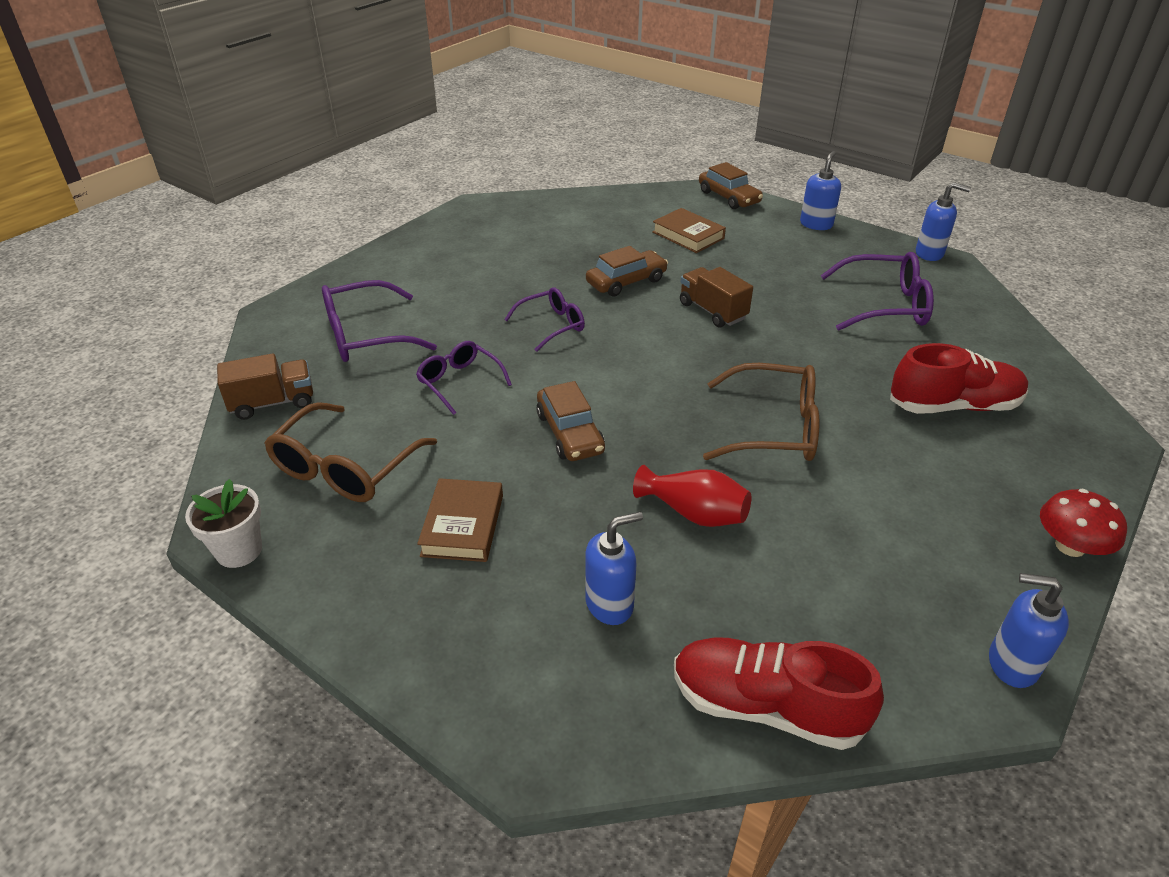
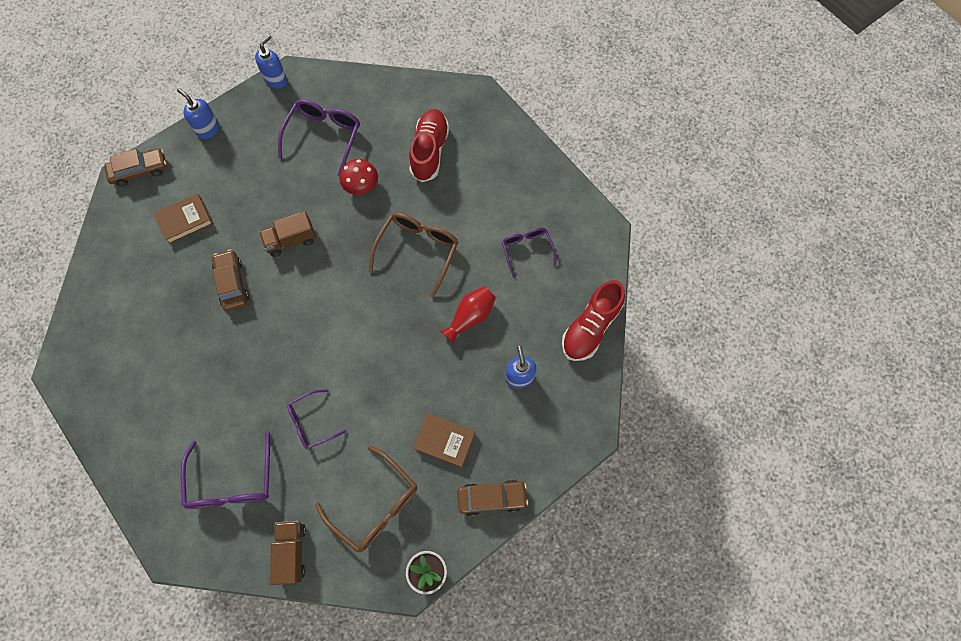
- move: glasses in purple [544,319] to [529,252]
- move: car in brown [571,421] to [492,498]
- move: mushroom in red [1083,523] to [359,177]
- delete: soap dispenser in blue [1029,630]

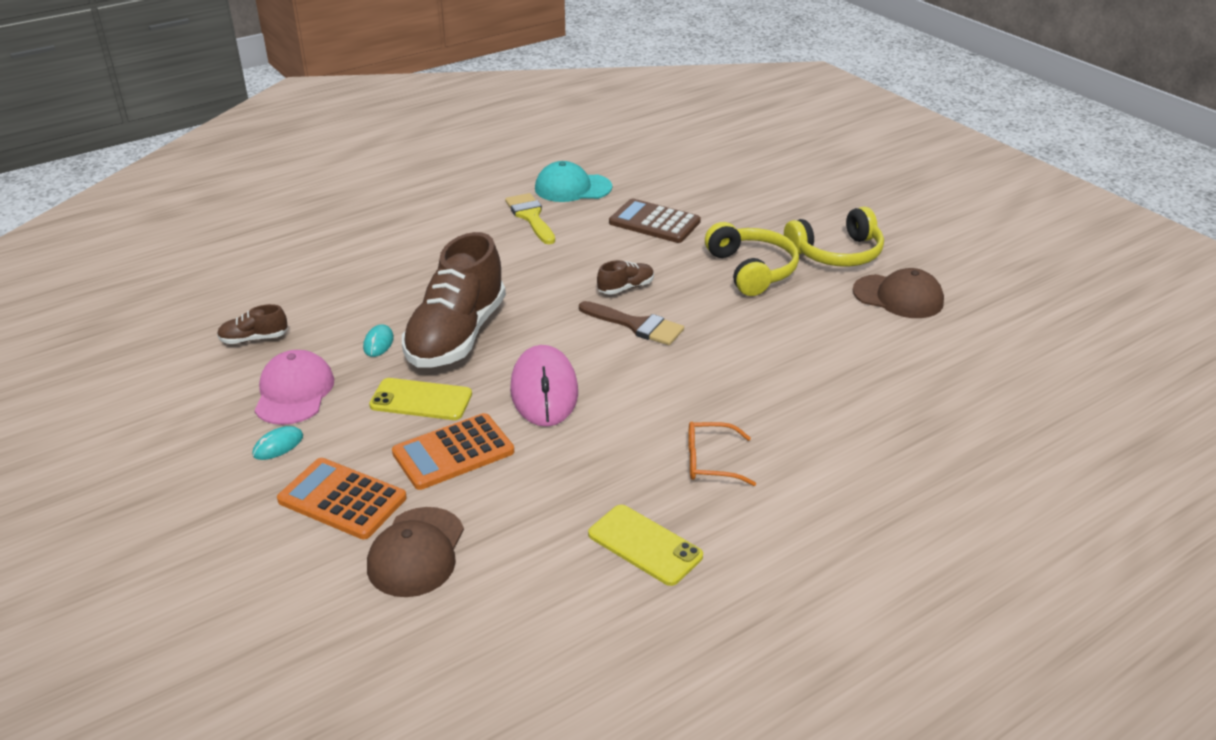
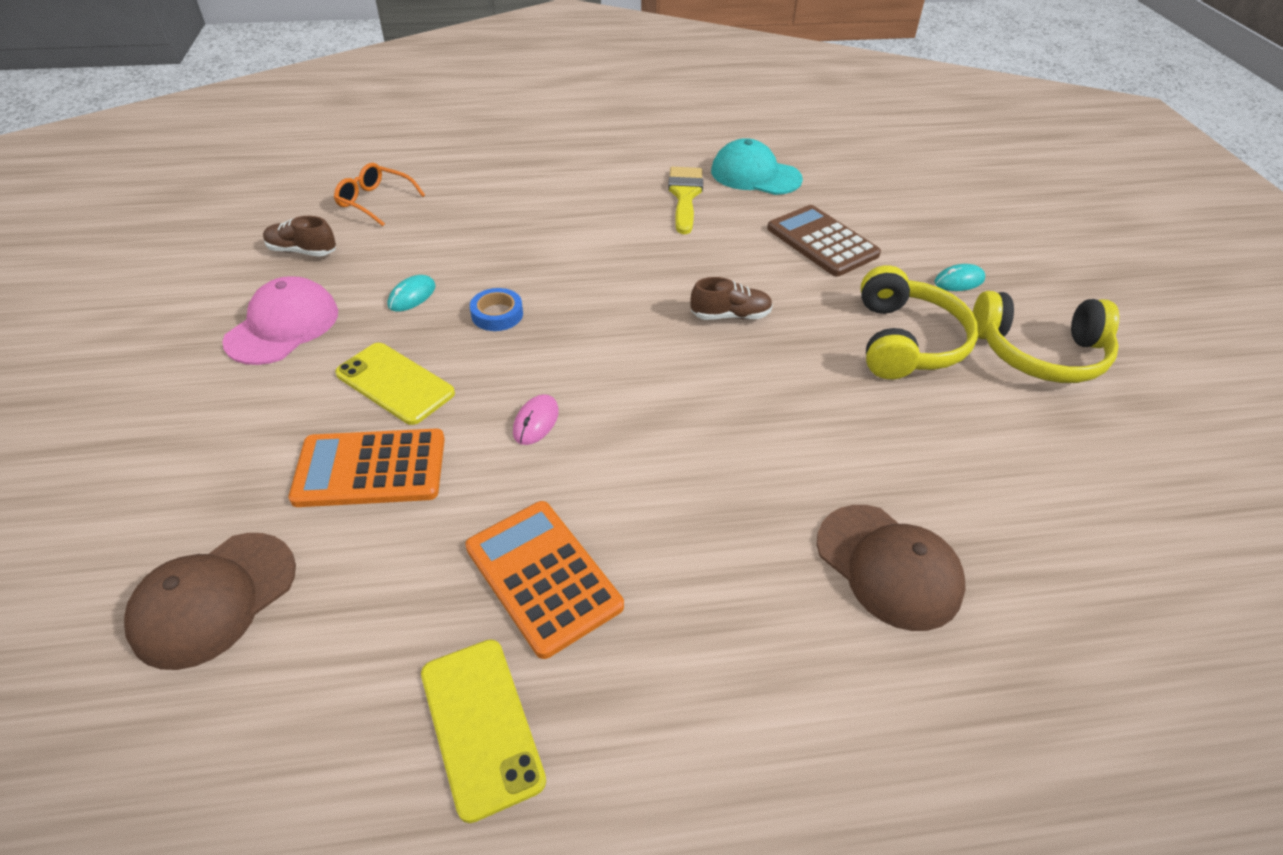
- replace: shoe in brown [454,299] to tape in blue [496,309]
- move: cap in brown [898,293] to [891,568]
- delete: brush in brown [631,323]
- resize: mouse in pink [544,386] = [536,419] x0.44
- move: glasses in orange [722,454] to [379,194]
- move: mouse in turquoise [278,443] to [960,277]
- move: calculator in orange [342,498] to [544,580]

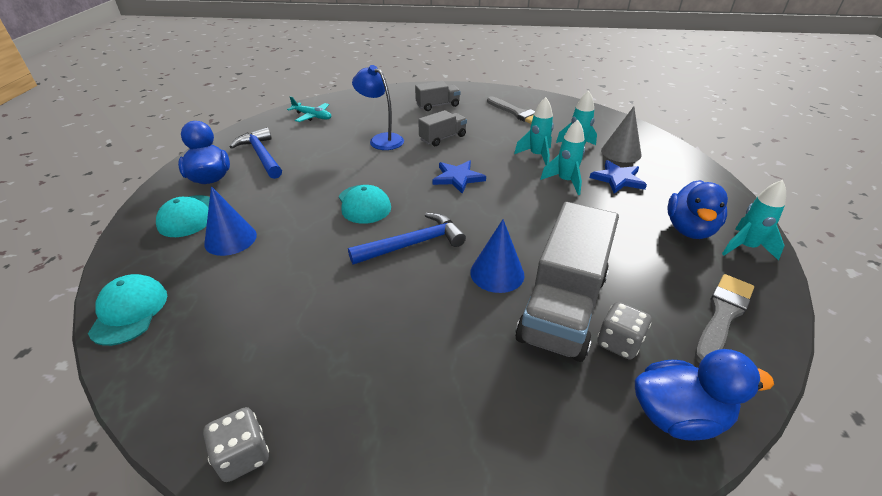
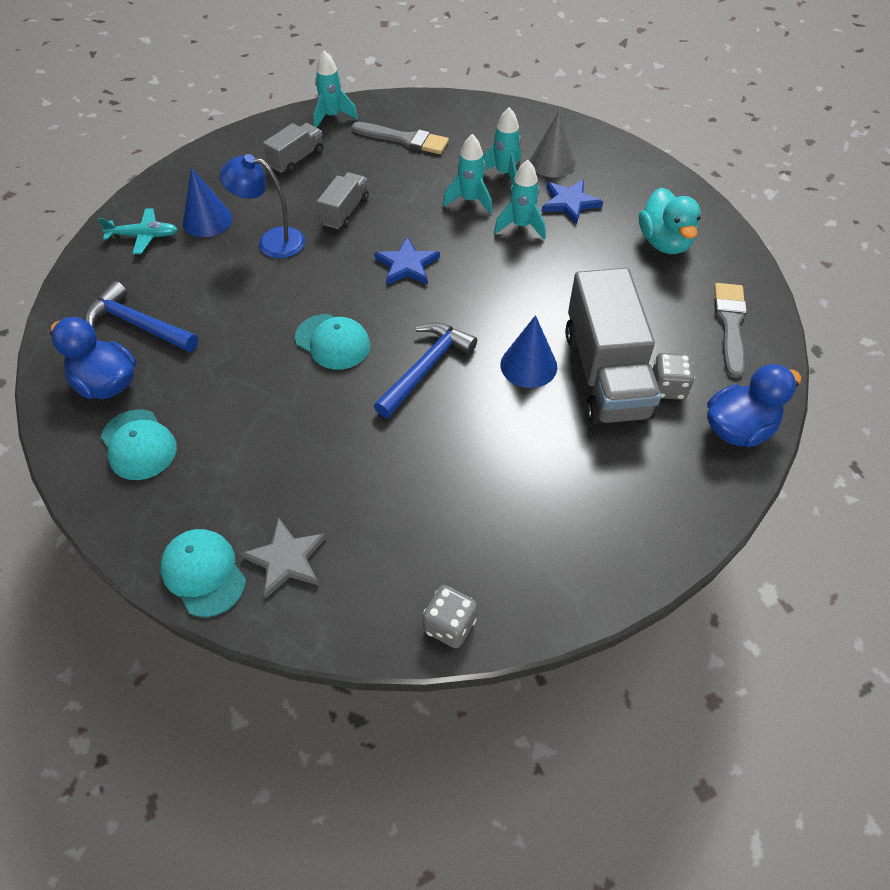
- recolor: duck in blue [697,209] to duck in turquoise [670,221]
- move: rocket in turquoise [754,220] to [335,88]
- move: cone in blue [230,221] to [208,202]
- insert: star in grey [283,558]

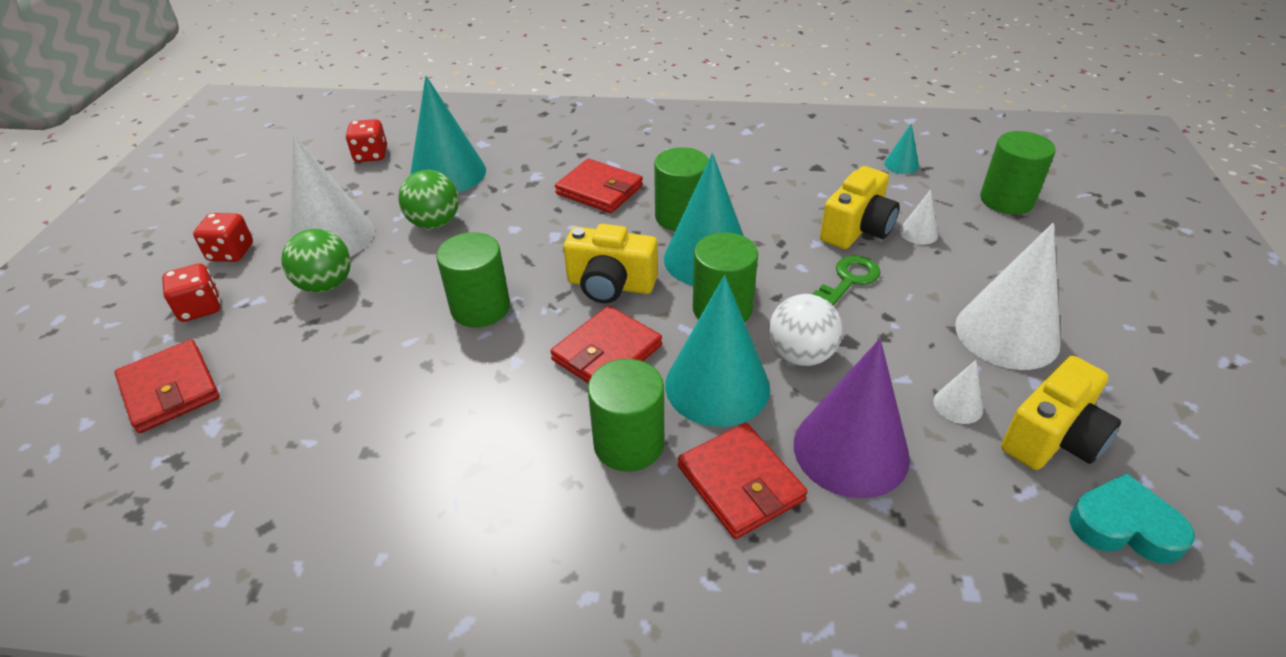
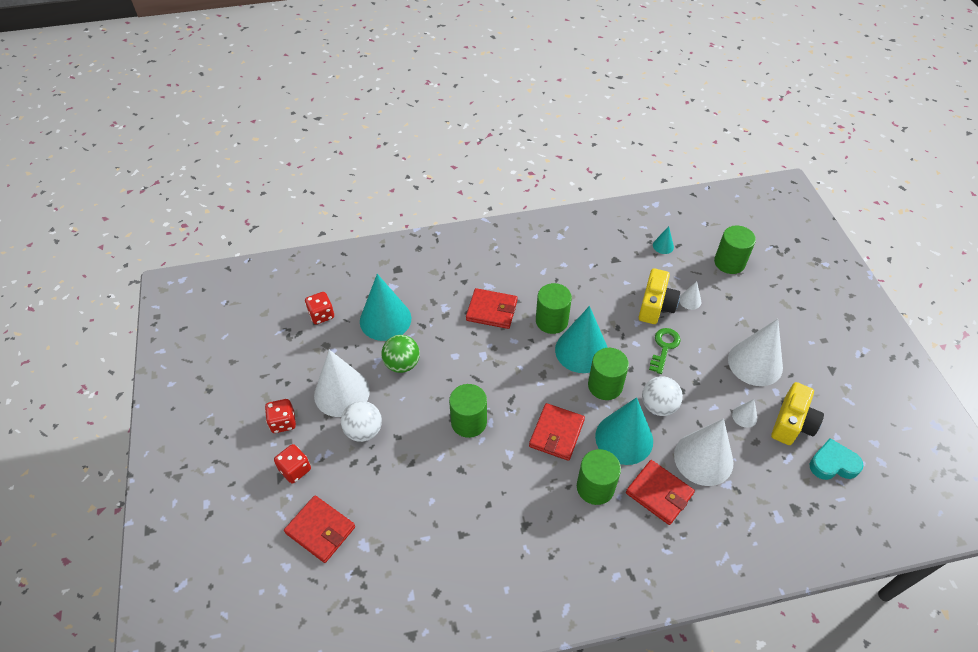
- delete: camera in yellow [611,263]
- recolor: ball in green [316,261] to ball in white [361,421]
- recolor: cone in purple [852,419] to cone in white [704,452]

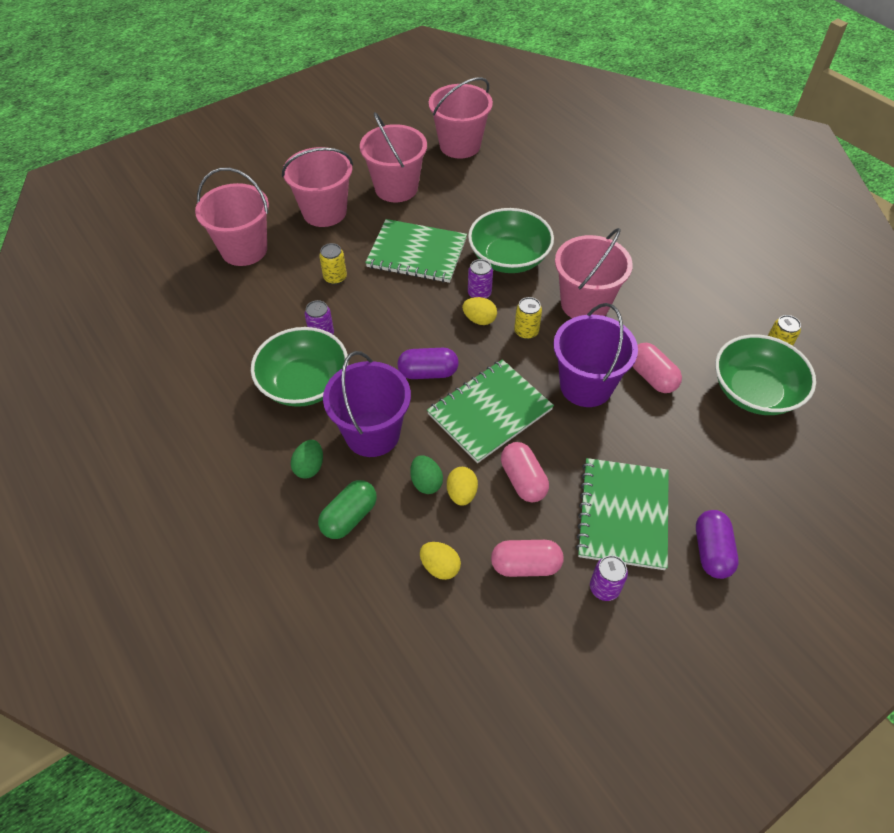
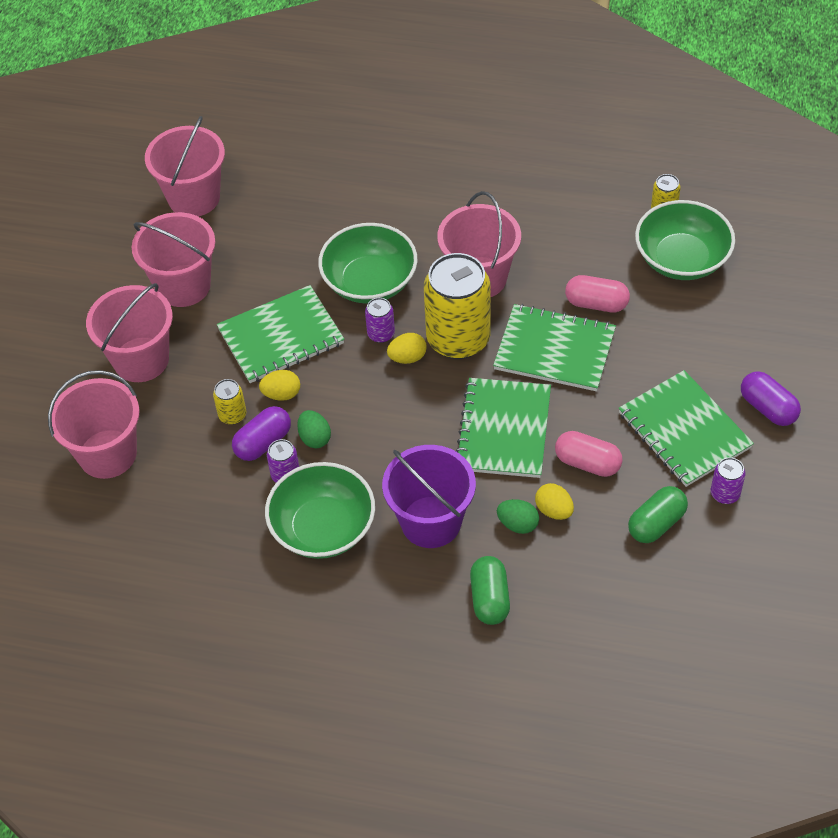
- resize: can in yellow [528,318] = [457,306] x2.29
- replace: bucket in purple [595,355] to notebook in green [554,347]
- move: capsule in purple [428,363] to [261,433]
- move: egg in green [307,459] to [314,429]
- recolor: capsule in pink [527,558] to capsule in green [658,514]
- move: egg in yellow [440,561] to [279,385]

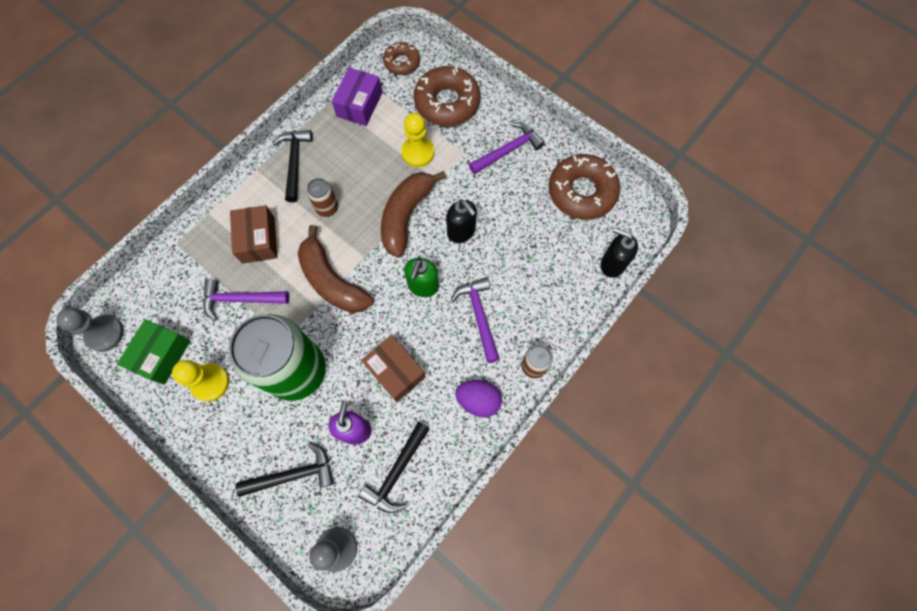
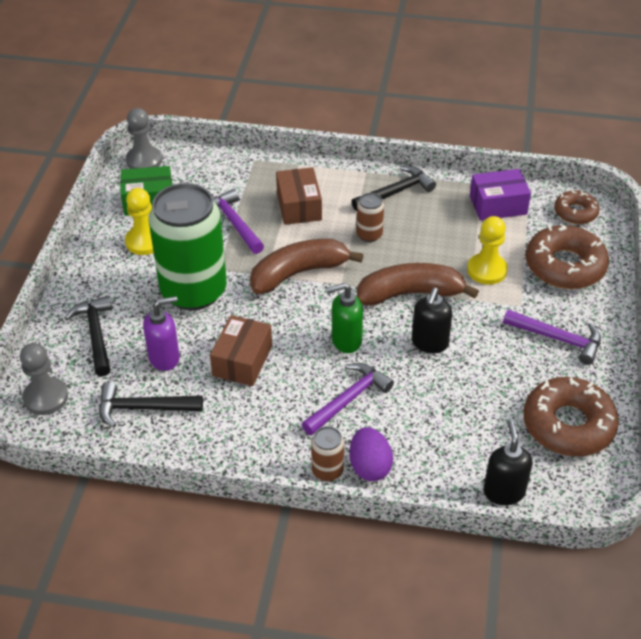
- rotate: box in brown [254,234] = [299,196] 60 degrees counterclockwise
- rotate: banana in brown [335,269] = [306,266] 45 degrees clockwise
- move: egg in purple [478,399] to [371,454]
- rotate: hammer in black [284,470] = [88,336] 150 degrees counterclockwise

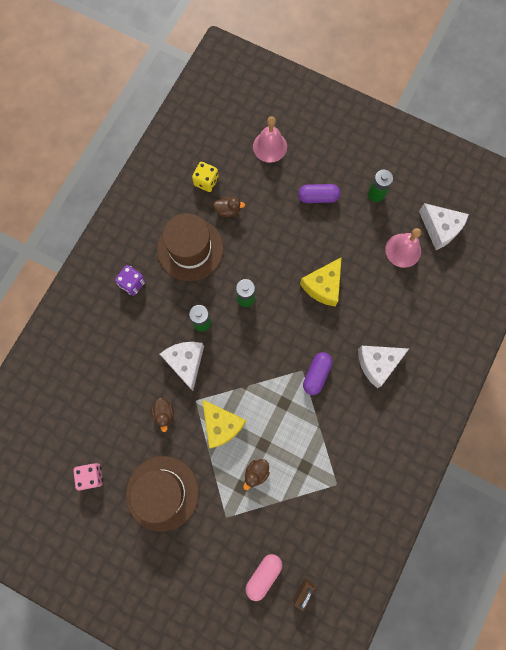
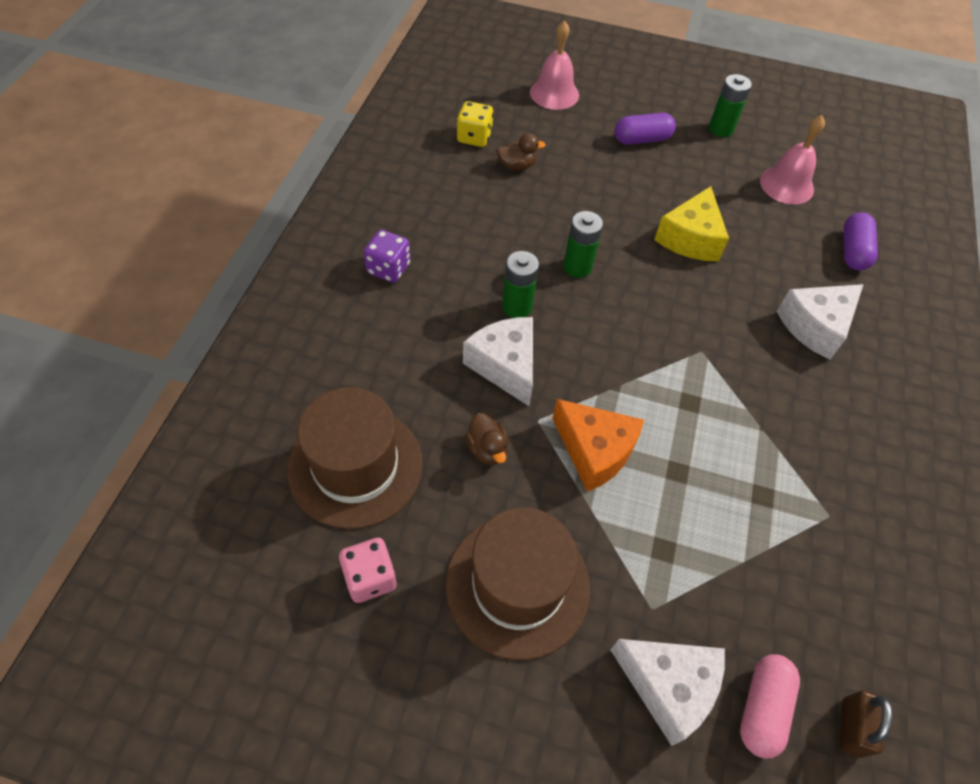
- move: cheese in white [444,226] to [668,692]
- move: hat in brown [190,247] to [355,458]
- move: capsule in purple [317,373] to [860,241]
- recolor: cheese in yellow [224,423] to cheese in orange [598,445]
- delete: duck in brown [256,474]

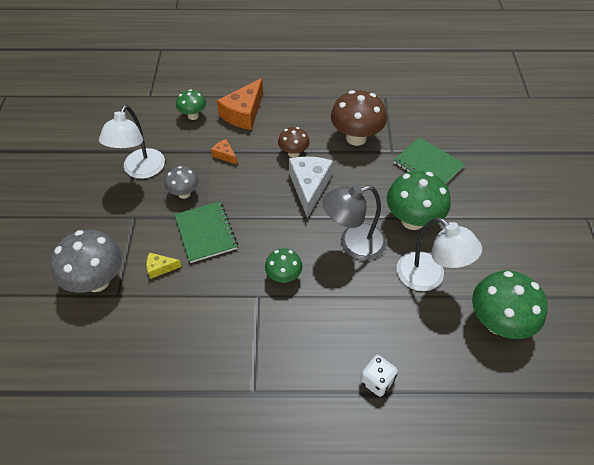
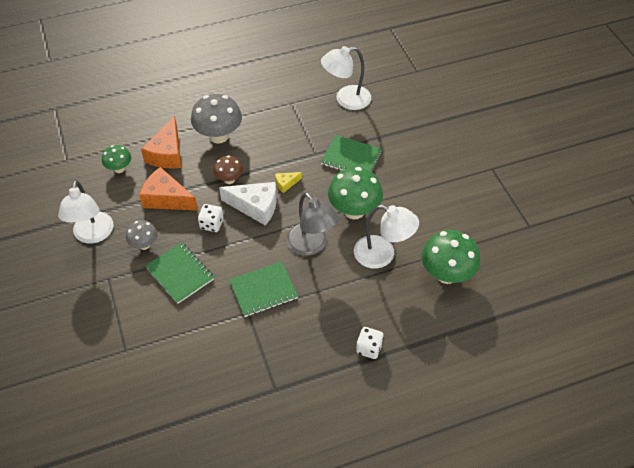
- delete: mushroom in brown [359,118]
- resize: cheese in orange [224,151] = [168,189] x2.06
- rotate: cheese in white [311,187] = [248,204] 120 degrees clockwise
- rotate: lamp in grey [354,222] = [312,224] 90 degrees counterclockwise
- move: mushroom in grey [86,261] to [216,119]
- replace: mushroom in green [283,265] to notebook in green [263,289]
- move: cheese in yellow [164,265] to [288,182]
- insert: lamp in white [346,78]
- insert: dice in white [210,218]

